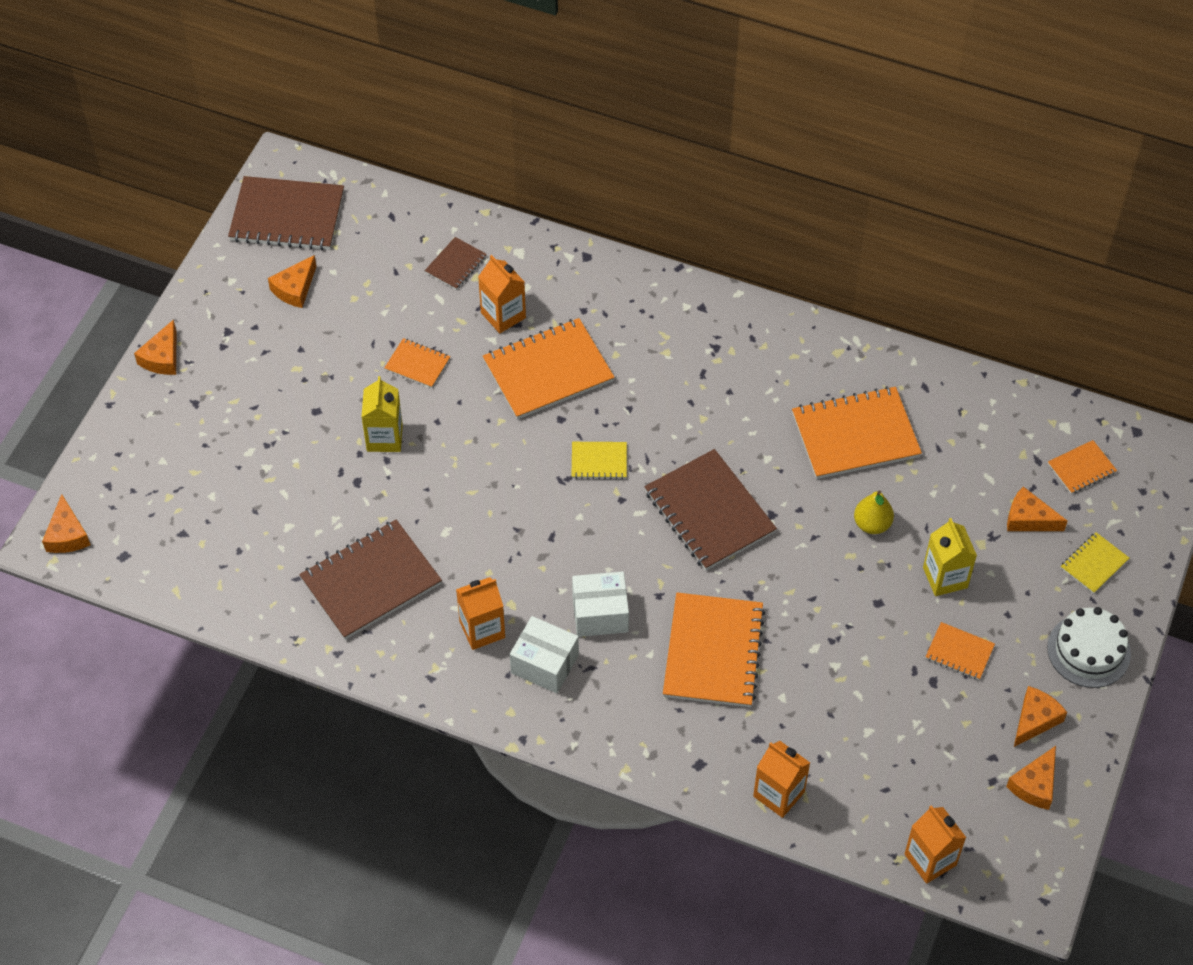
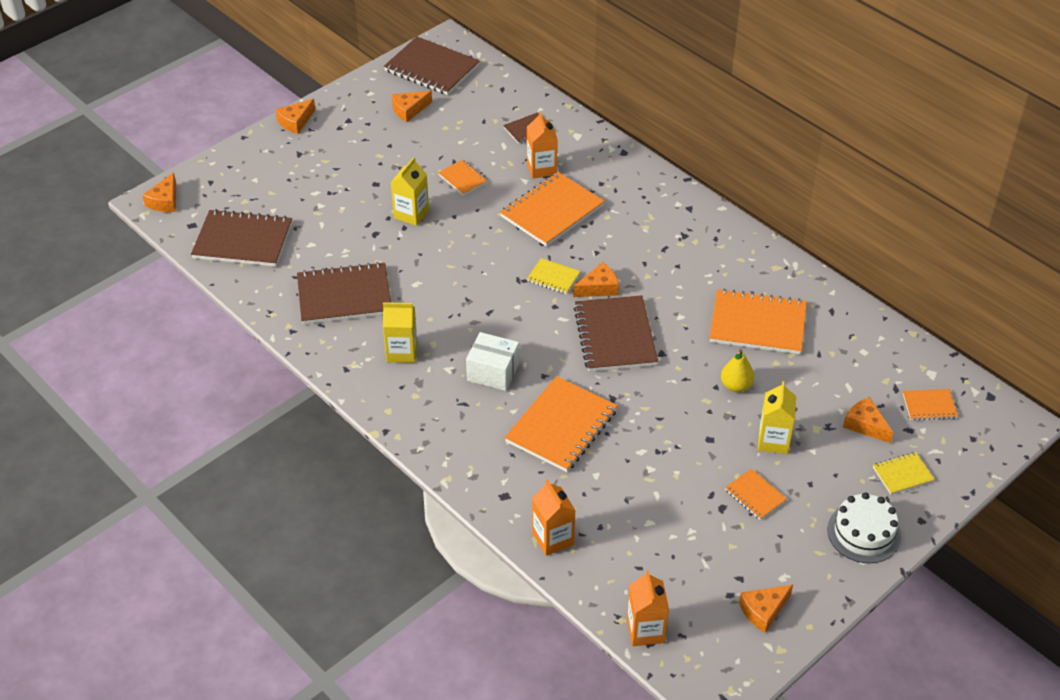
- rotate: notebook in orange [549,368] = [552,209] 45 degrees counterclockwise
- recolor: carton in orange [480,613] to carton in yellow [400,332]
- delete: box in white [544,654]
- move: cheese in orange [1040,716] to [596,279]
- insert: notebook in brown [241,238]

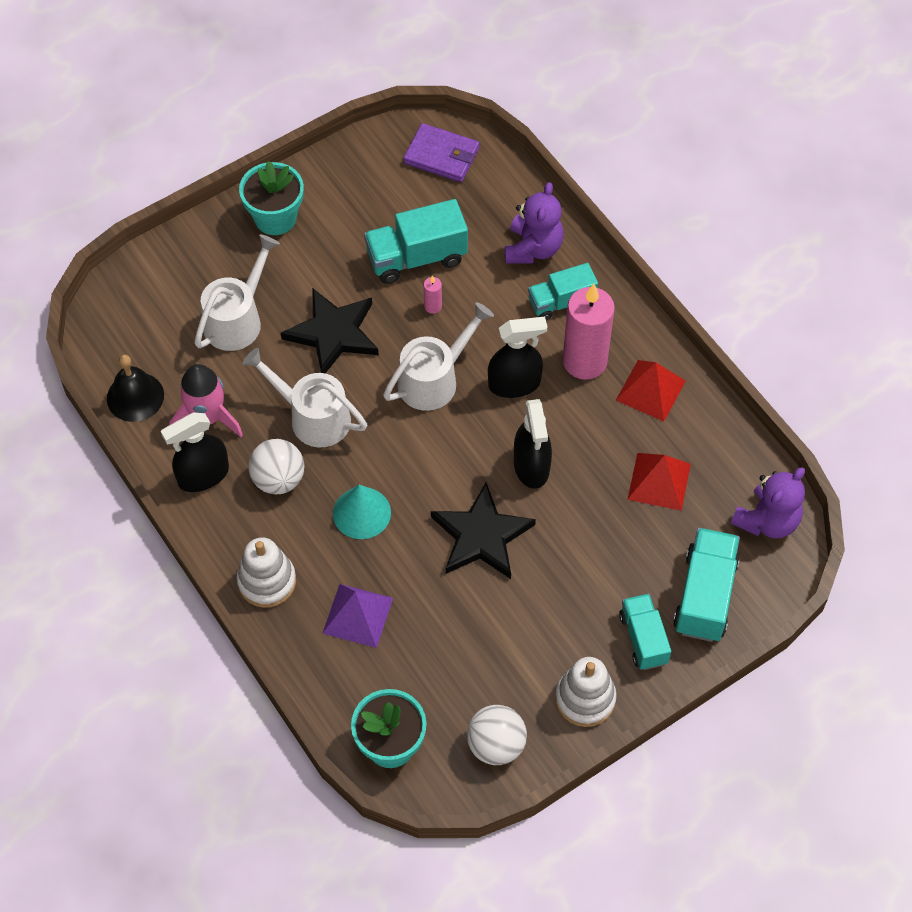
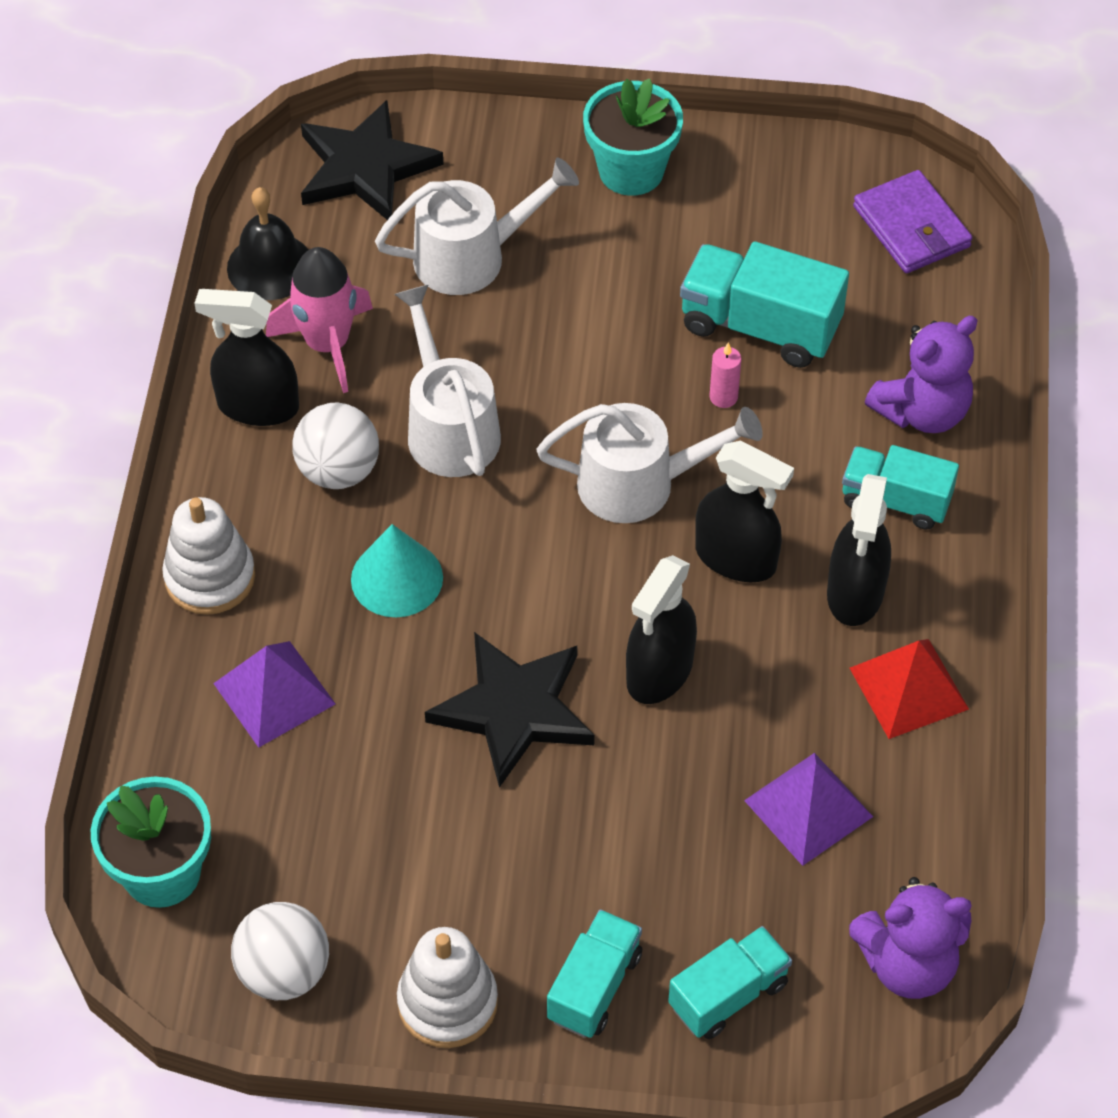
- replace: candle in pink [589,332] to spray bottle in black [859,550]
- move: star in black [330,330] to [372,160]
- recolor: pyramid in red [659,482] to pyramid in purple [808,809]
- resize: truck in turquoise [706,585] = [730,982] x0.66

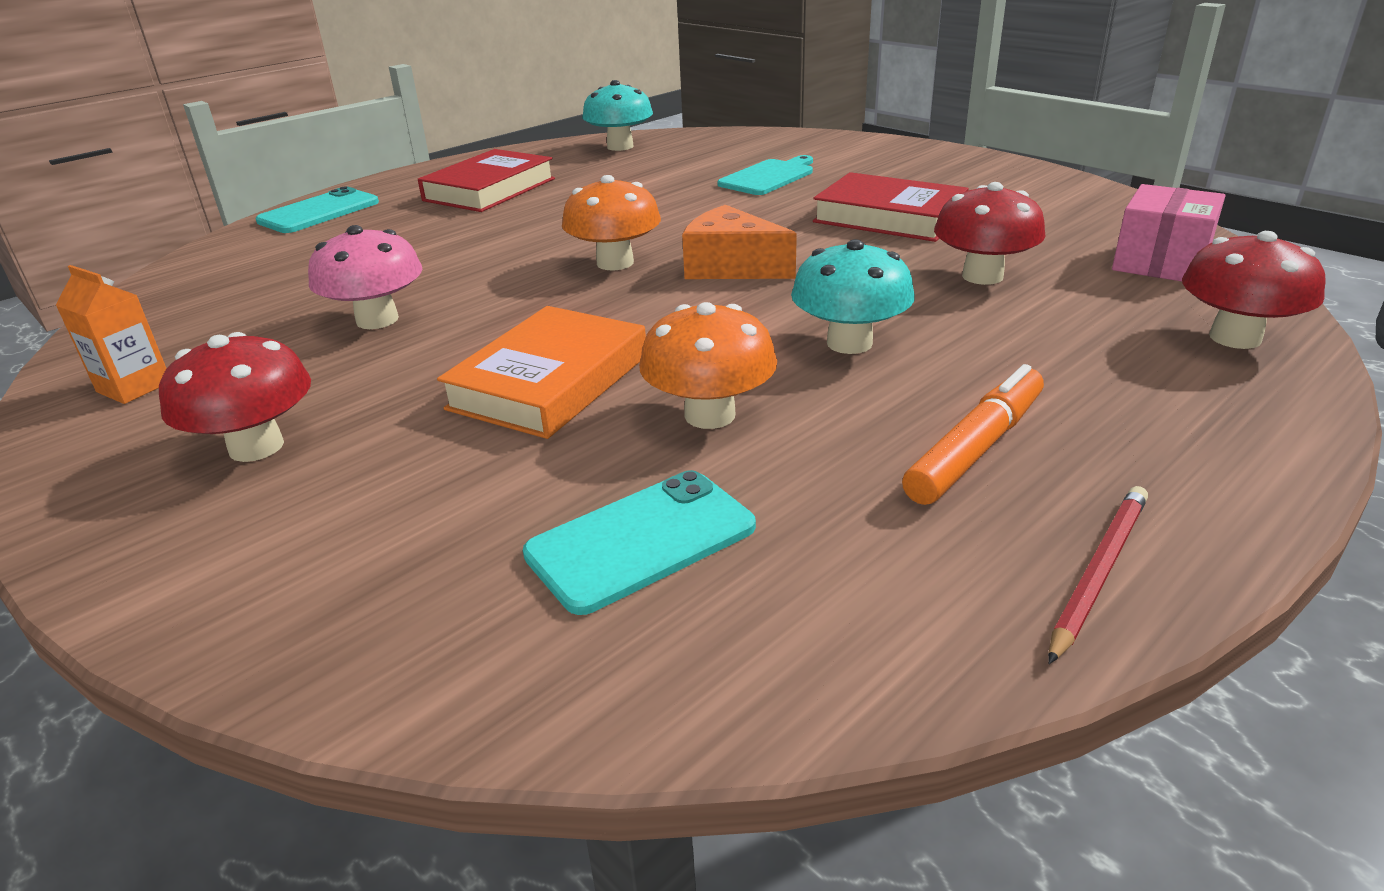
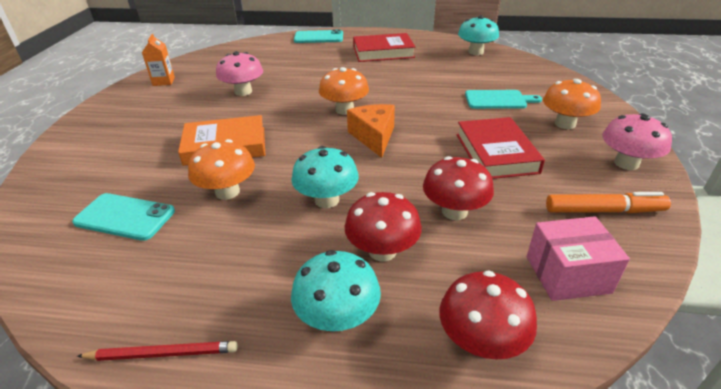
- move: mushroom in red [235,397] to [383,226]
- move: marker in orange [973,434] to [608,202]
- insert: mushroom in orange [572,104]
- insert: mushroom in pink [637,141]
- insert: mushroom in turquoise [336,291]

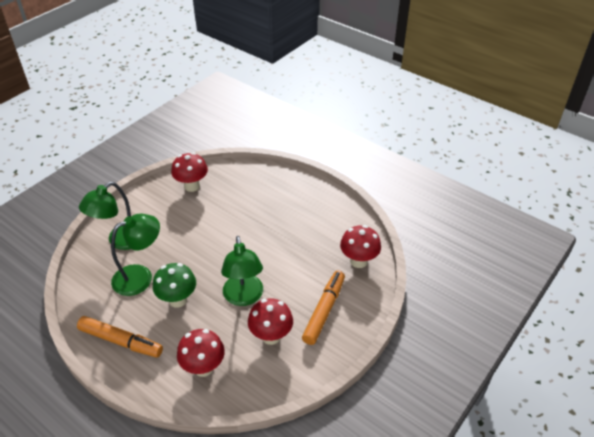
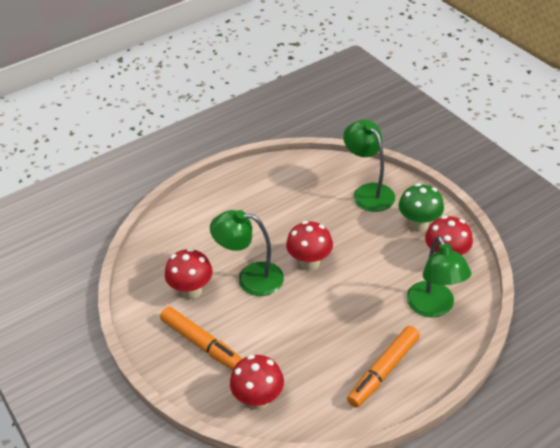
- move: lamp in green [135,255] to [438,277]
- move: mushroom in green [174,285] to [421,207]
- move: marker in orange [120,336] to [383,367]
- move: mushroom in red [201,353] to [309,246]

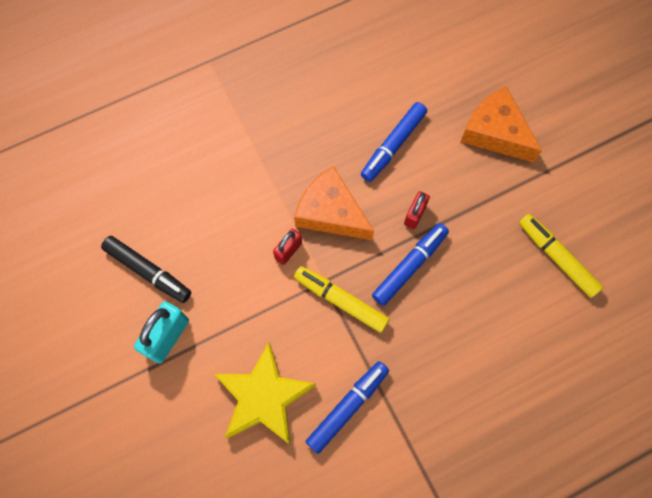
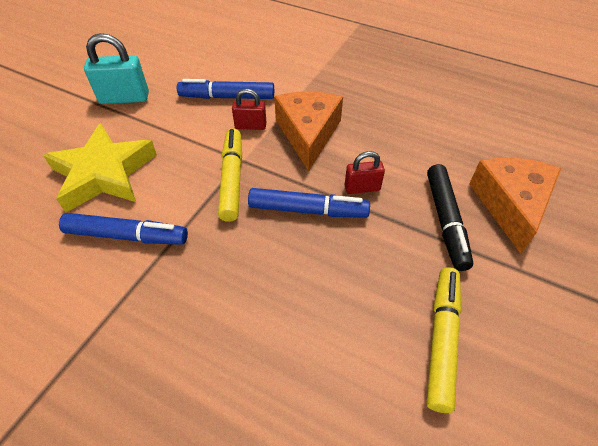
- move: marker in blue [394,142] to [225,89]
- move: marker in black [146,269] to [450,217]

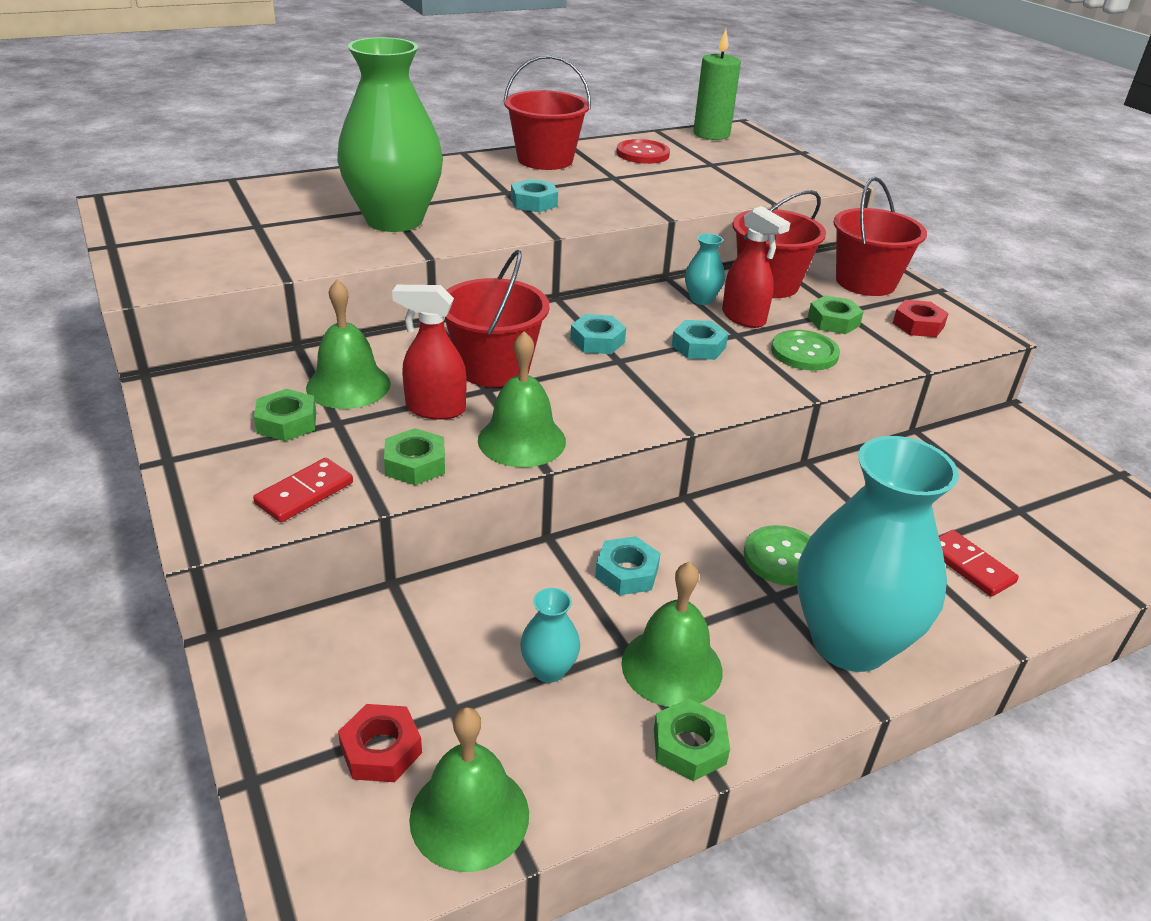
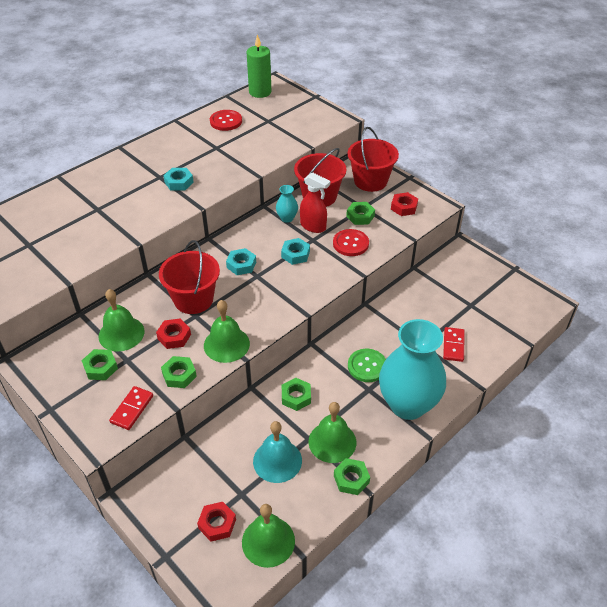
- delete: vase in green [390,134]
- delete: bucket in red [547,112]
- replace: spray bottle in red [429,352] to nut in red [173,333]
- recolor: button in green [805,350] to button in red [351,242]
- rotate: domino in red [979,563] = [454,344] 60 degrees clockwise
- recolor: nut in turquoise [628,565] to nut in green [296,394]
- replace: vase in turquoise [550,635] to bell in turquoise [277,452]

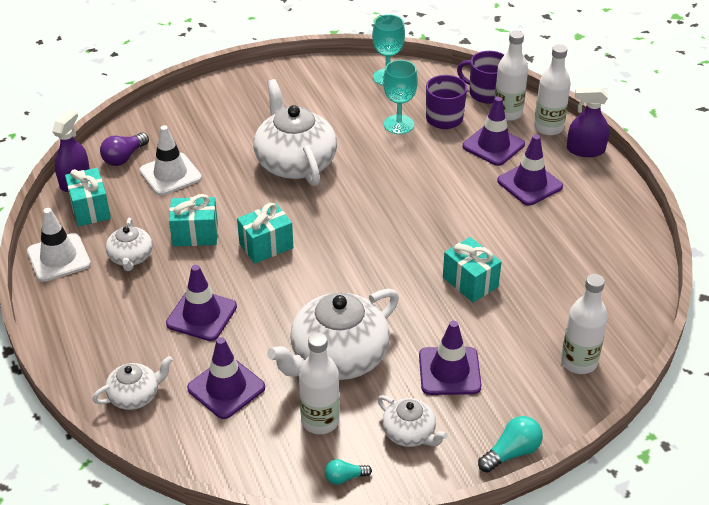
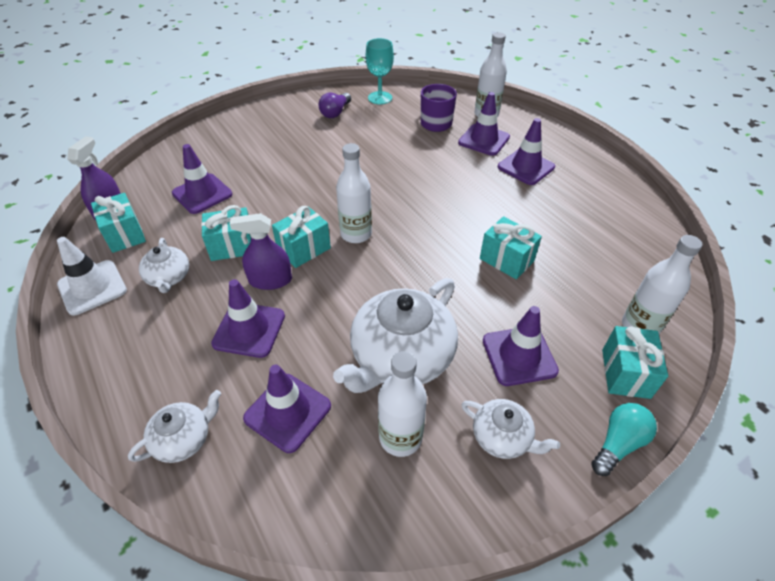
- move: bottle in white [552,90] to [354,193]
- delete: mug in purple [481,77]
- delete: goblet in turquoise [400,97]
- delete: teapot in white [295,132]
- move: spray bottle in purple [588,122] to [261,251]
- recolor: traffic cone in white [170,160] to traffic cone in purple [202,179]
- move: light bulb in purple [124,149] to [334,105]
- delete: light bulb in turquoise [348,472]
- insert: gift in turquoise [635,362]

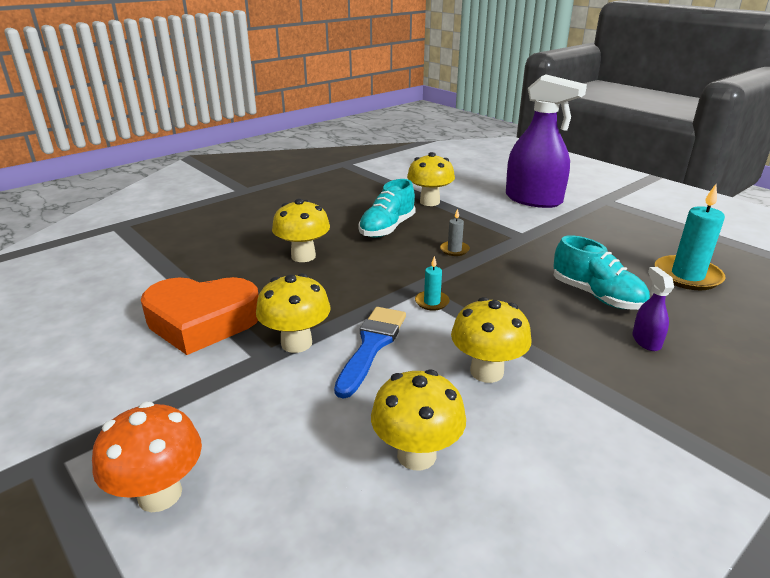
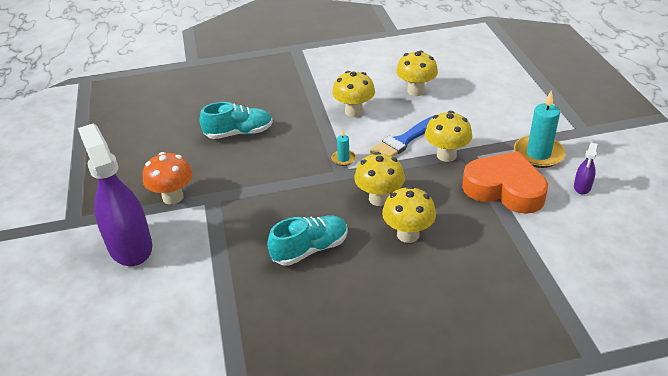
- move: mushroom in yellow [431,179] to [379,179]
- move: candle in turquoise [690,237] to [540,129]
- delete: candle in grey [455,232]
- rotate: shoe in turquoise [602,272] = [236,120] 90 degrees clockwise
- move: spray bottle in purple [653,309] to [585,168]
- move: mushroom in orange [147,457] to [168,178]

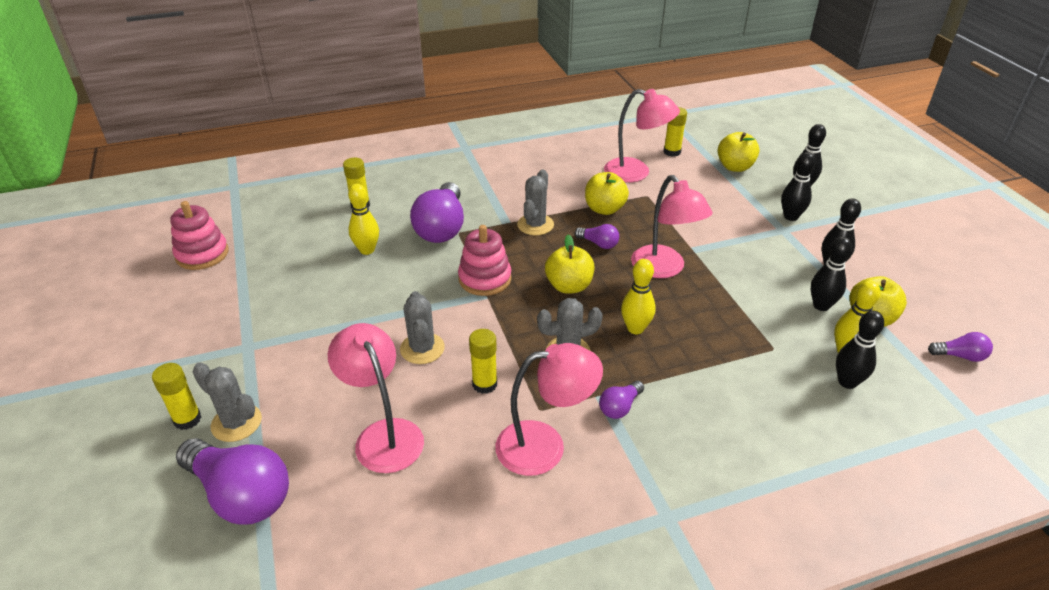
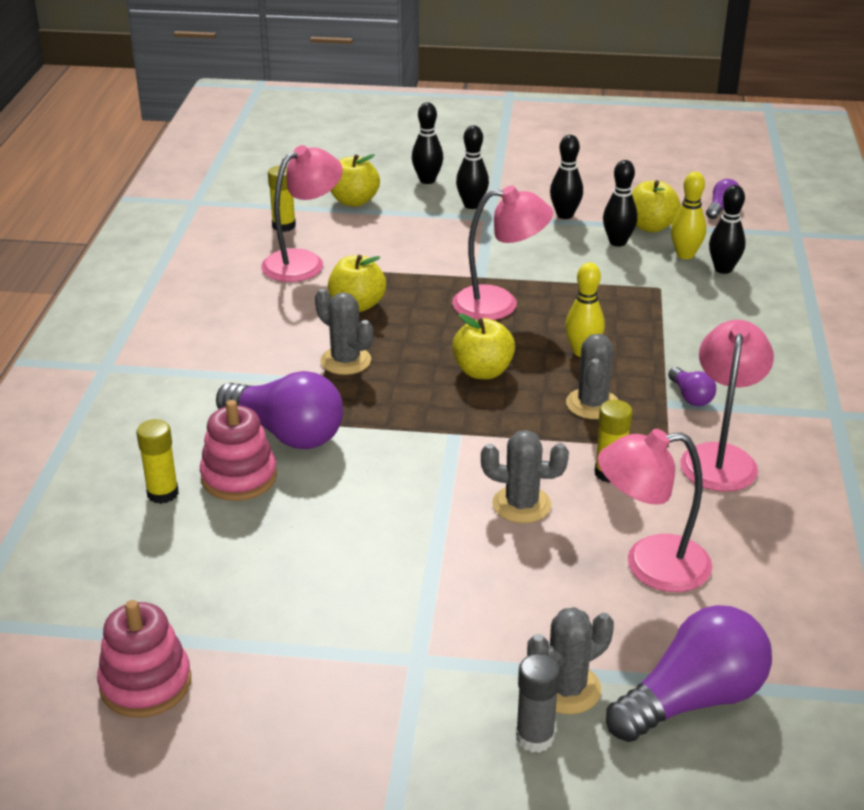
- delete: bowling pin in yellow [363,219]
- delete: light bulb in purple [597,236]
- move: stacking toy in pink [485,260] to [238,450]
- recolor: glue stick in yellow [176,396] to glue stick in grey [538,703]

